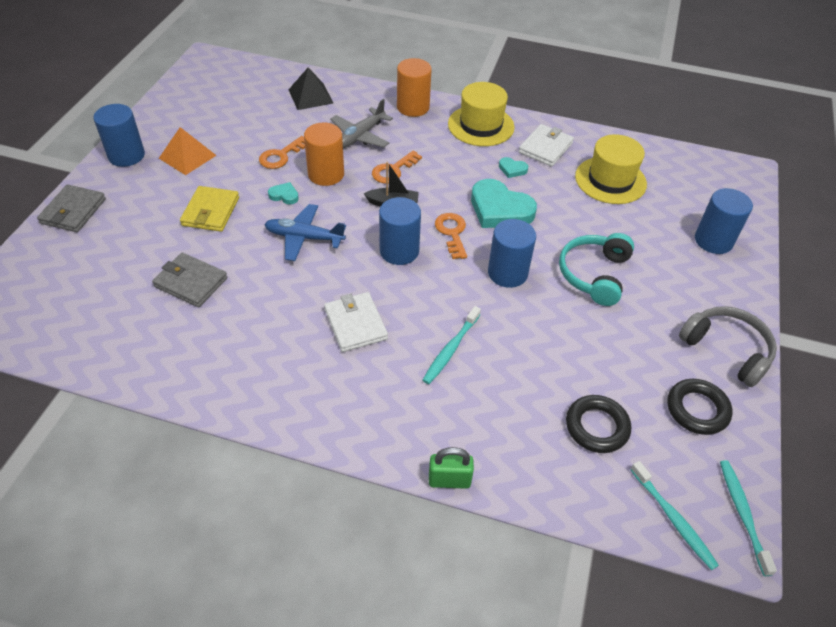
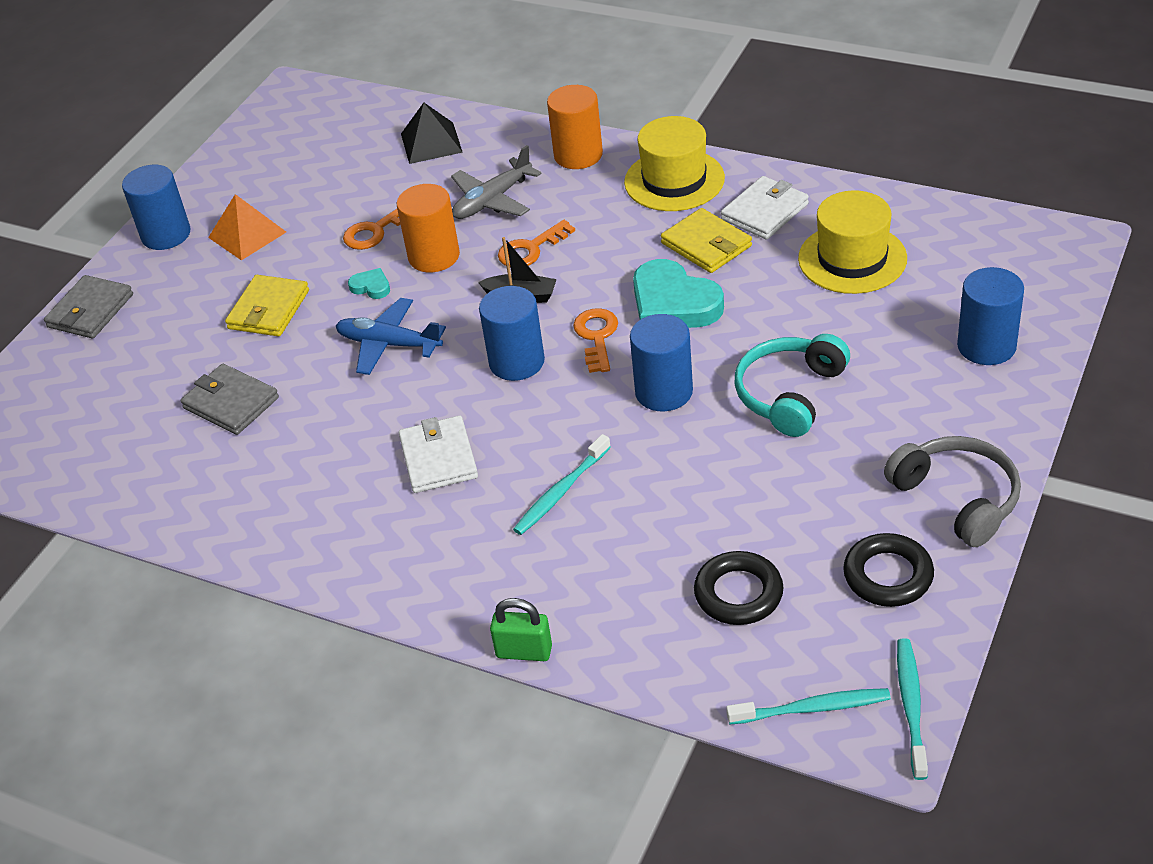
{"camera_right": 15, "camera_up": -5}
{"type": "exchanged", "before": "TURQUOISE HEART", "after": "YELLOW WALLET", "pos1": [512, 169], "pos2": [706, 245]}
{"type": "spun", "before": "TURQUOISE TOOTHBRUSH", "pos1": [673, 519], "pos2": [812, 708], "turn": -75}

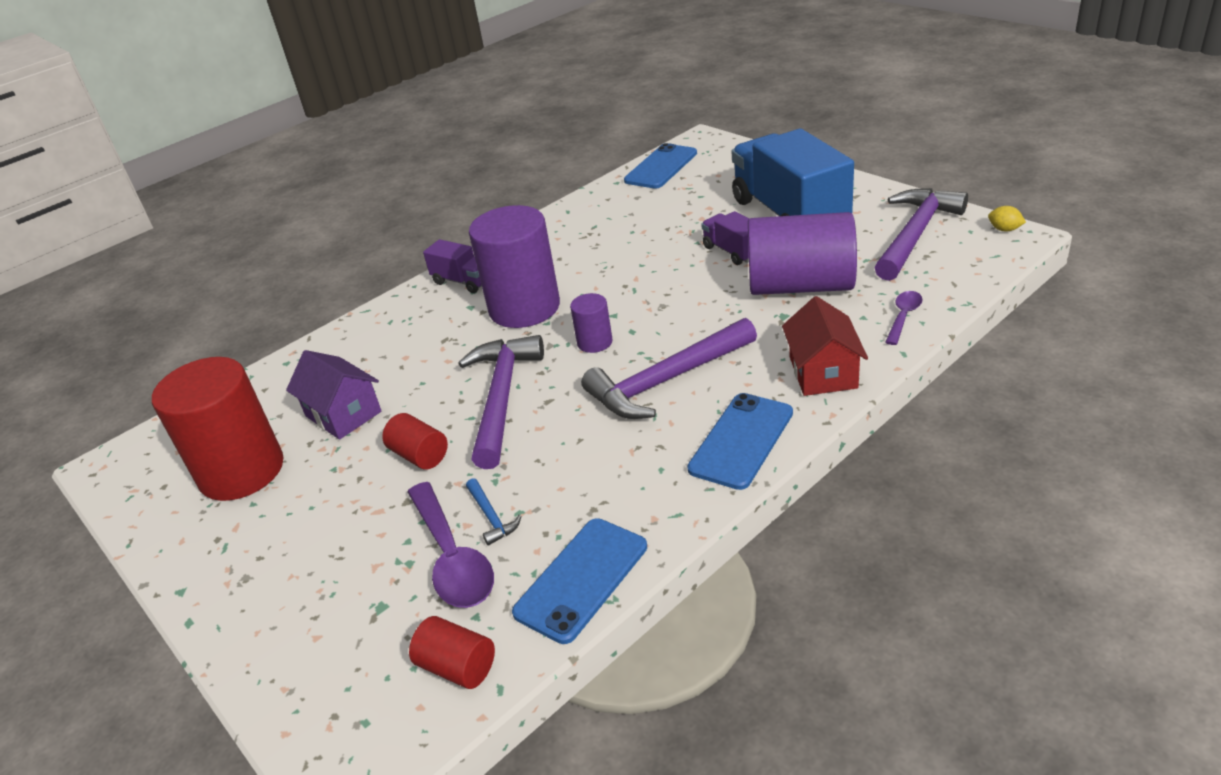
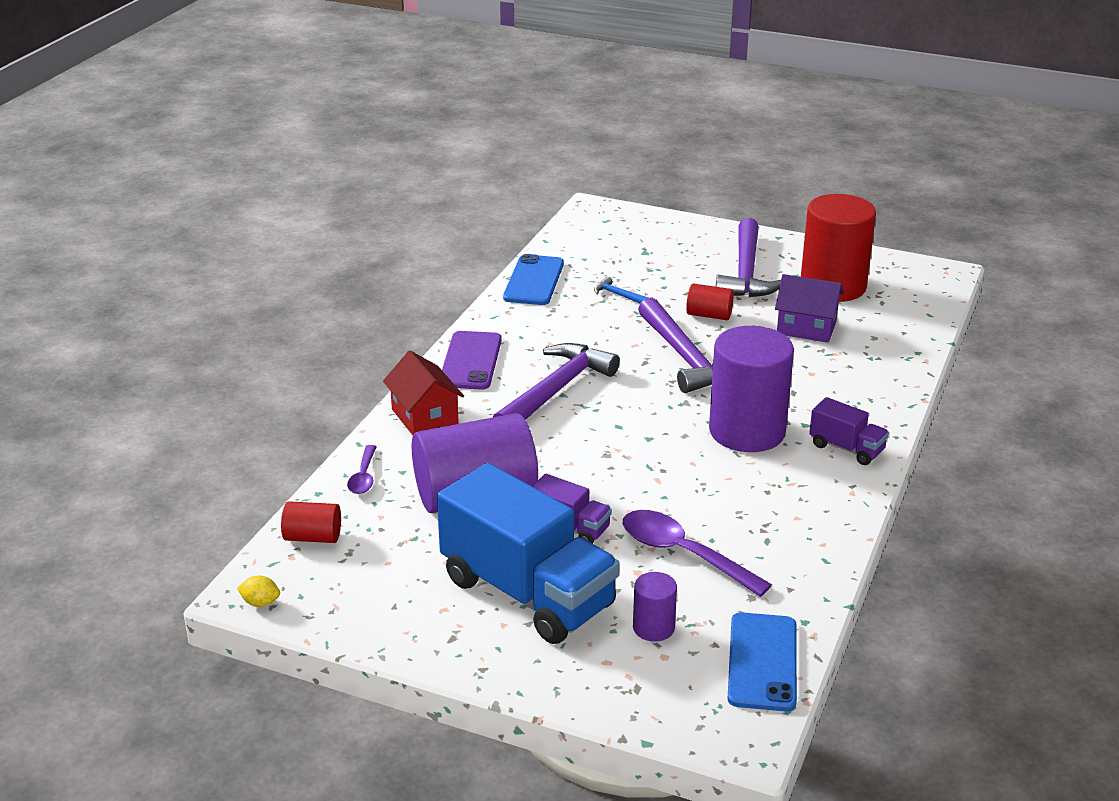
{"camera_right": 150, "camera_up": -5}
{"type": "relocated", "before": "RED CYLINDER", "pos1": [457, 667], "pos2": [313, 537]}
{"type": "colour", "before": "BLUE PHONE", "after": "PURPLE PHONE", "pos1": [741, 441], "pos2": [470, 361]}
{"type": "relocated", "before": "PURPLE SPOON", "pos1": [452, 558], "pos2": [683, 553]}
{"type": "relocated", "before": "PURPLE CYLINDER", "pos1": [594, 342], "pos2": [653, 627]}
{"type": "relocated", "before": "PURPLE HAMMER", "pos1": [915, 234], "pos2": [746, 272]}
{"type": "spun", "before": "PURPLE TRUCK", "pos1": [463, 281], "pos2": [846, 448], "turn": -150}

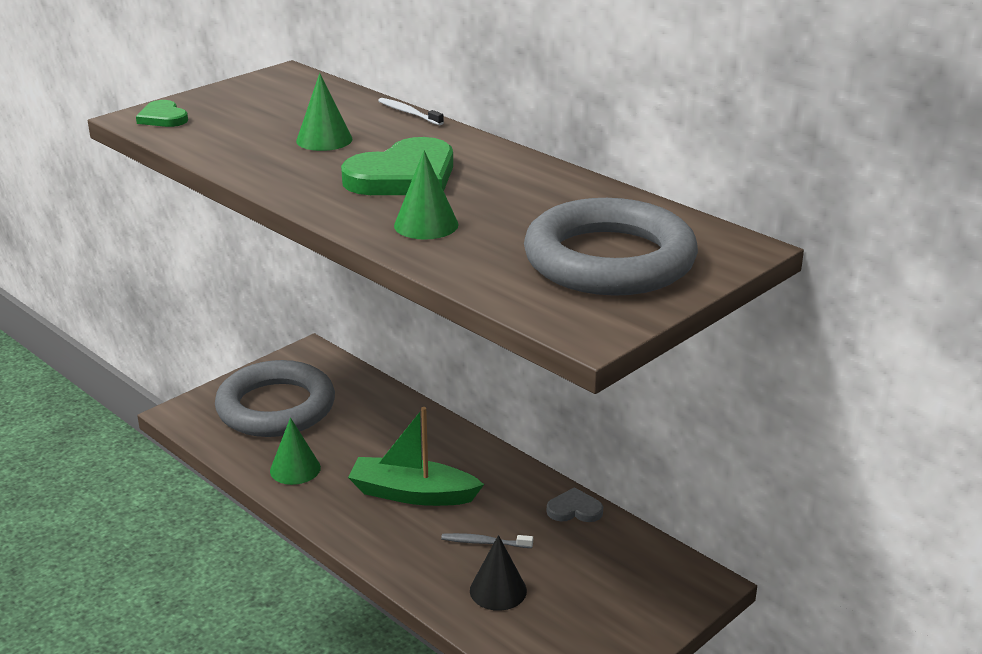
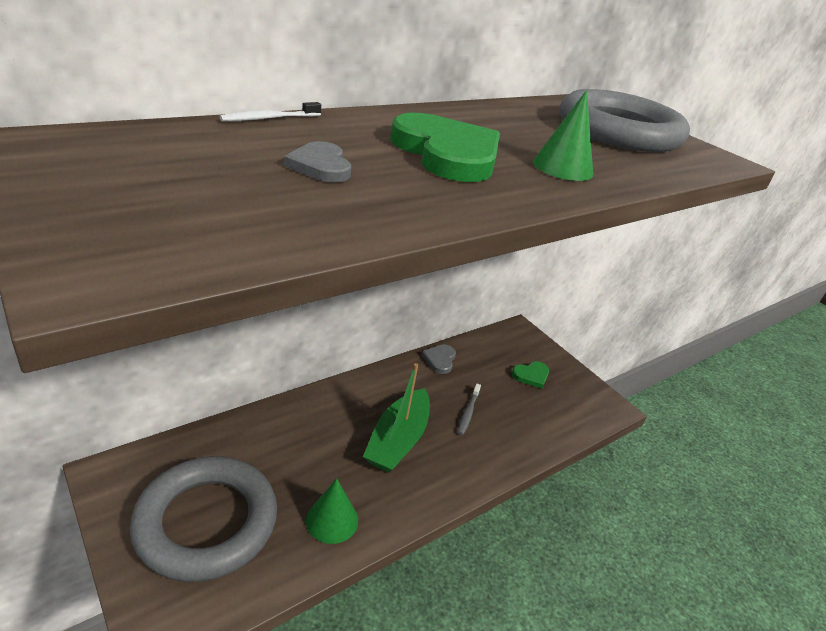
{"camera_right": -85, "camera_up": 5}
{"type": "exchanged", "before": "GREEN CONE", "after": "GREY HEART", "pos1": [324, 140], "pos2": [320, 166]}
{"type": "relocated", "before": "GREEN HEART", "pos1": [163, 118], "pos2": [531, 375]}
{"type": "missing", "before": "BLACK CONE", "pos1": [498, 590]}

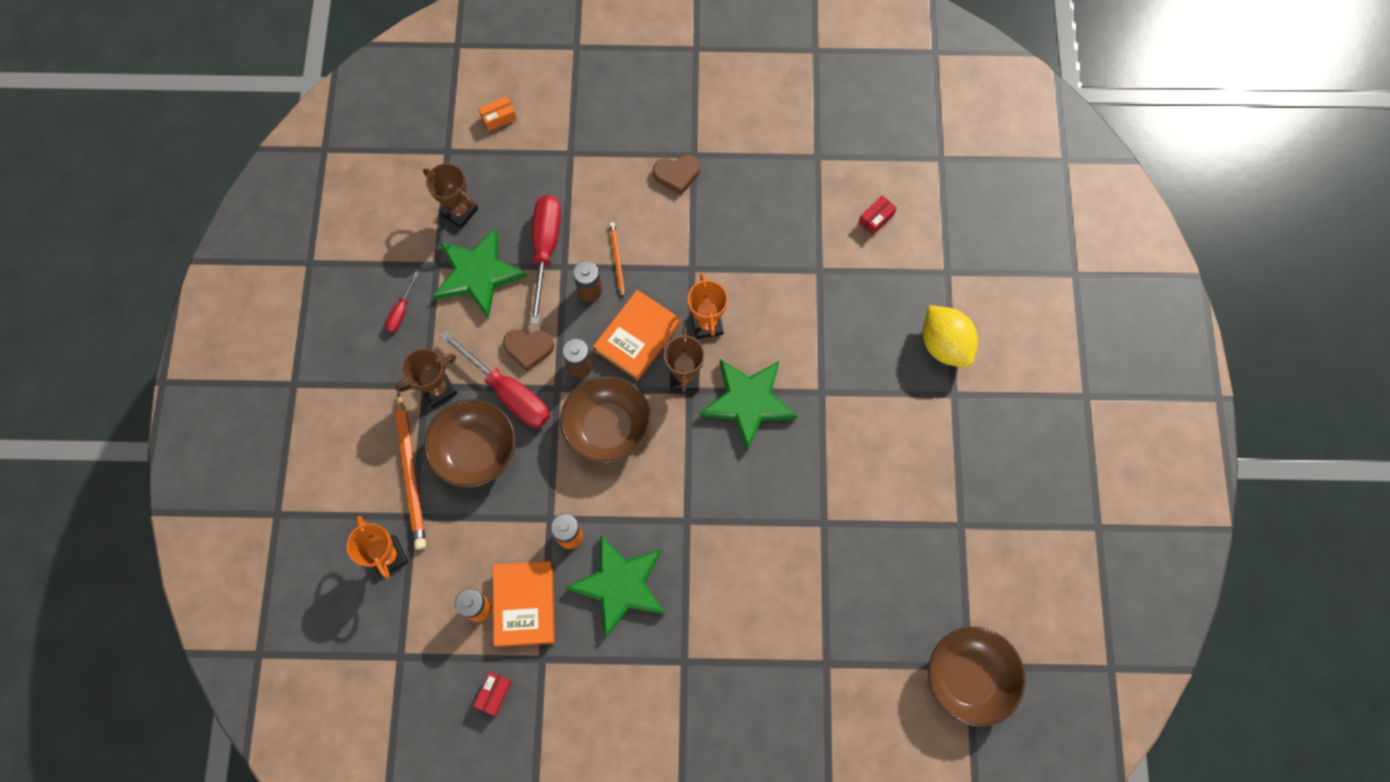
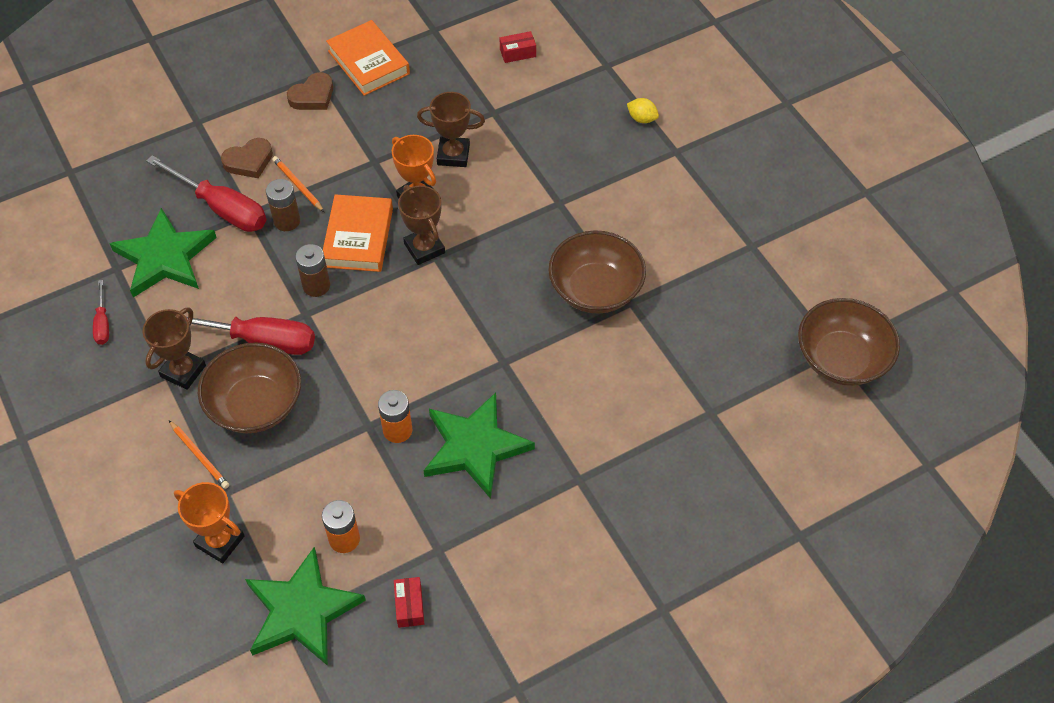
{"camera_right": -30, "camera_up": -15}
{"type": "spun", "before": "RED SCREWDRIVER", "pos1": [545, 250], "pos2": [221, 208], "turn": 150}
{"type": "size", "before": "ORANGE PENCIL", "pos1": [411, 473], "pos2": [199, 456], "scale": 0.54}
{"type": "relocated", "before": "BROWN HEART", "pos1": [529, 349], "pos2": [249, 161]}
{"type": "relocated", "before": "GREEN STAR", "pos1": [748, 402], "pos2": [301, 611]}
{"type": "relocated", "before": "ORANGE BOOK", "pos1": [525, 604], "pos2": [369, 62]}
{"type": "relocated", "before": "BROWN TROPHY", "pos1": [459, 211], "pos2": [453, 155]}
{"type": "spun", "before": "RED BOX", "pos1": [876, 219], "pos2": [517, 53], "turn": 60}
{"type": "relocated", "before": "BROWN BOWL", "pos1": [607, 427], "pos2": [595, 289]}
{"type": "size", "before": "YELLOW LEMON", "pos1": [944, 345], "pos2": [642, 119], "scale": 0.48}
{"type": "missing", "before": "ORANGE BOX", "pos1": [499, 118]}

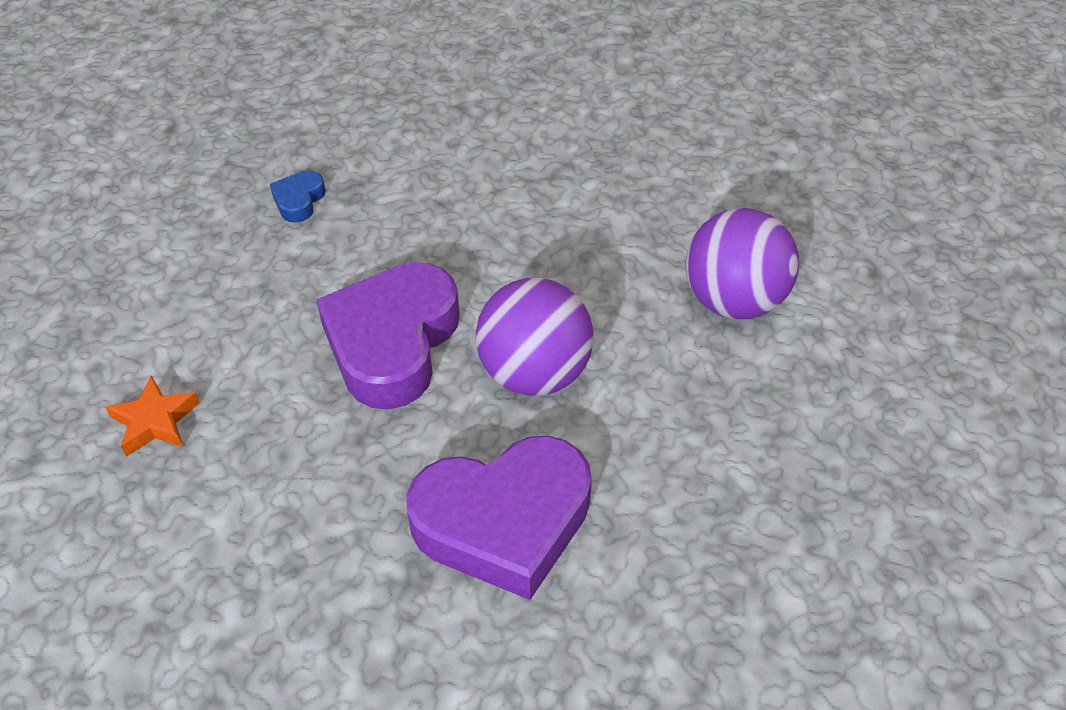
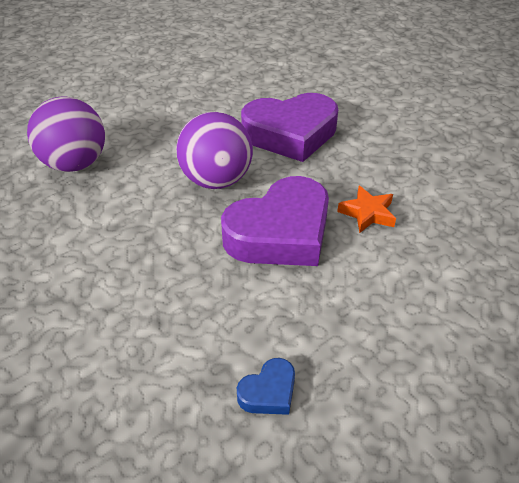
{"camera_right": -145, "camera_up": -5}
{"type": "spun", "before": "PURPLE HEART", "pos1": [504, 522], "pos2": [290, 134], "turn": 150}
{"type": "relocated", "before": "ORANGE STAR", "pos1": [155, 421], "pos2": [367, 213]}

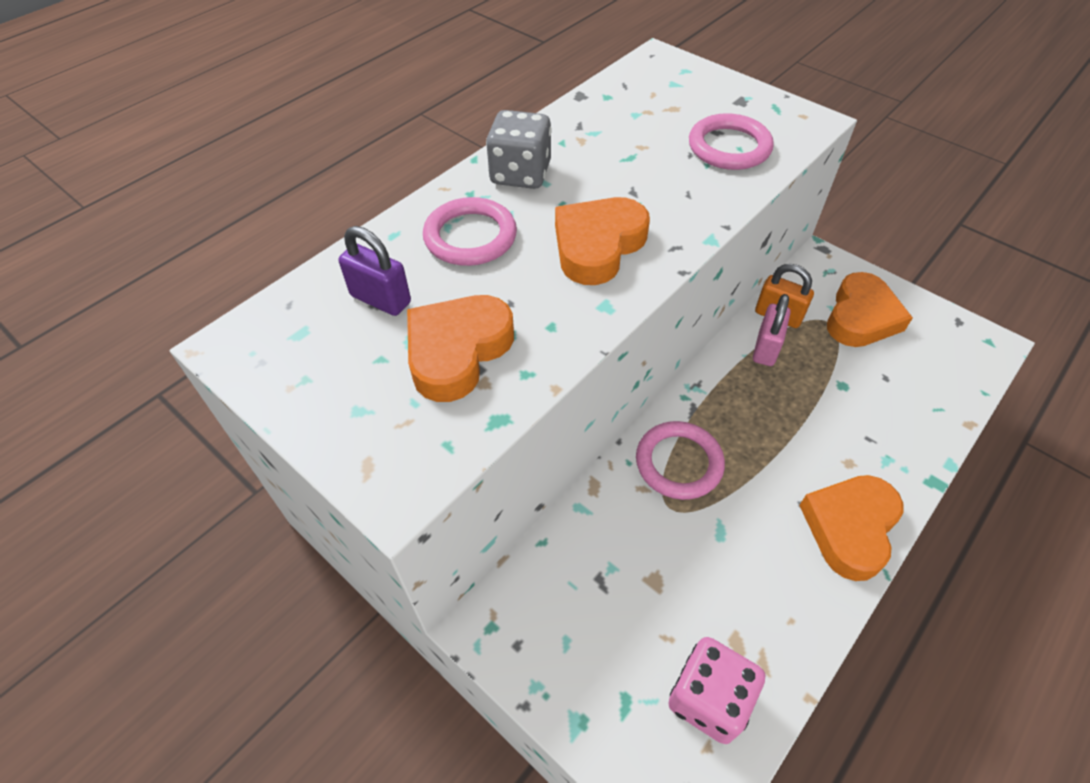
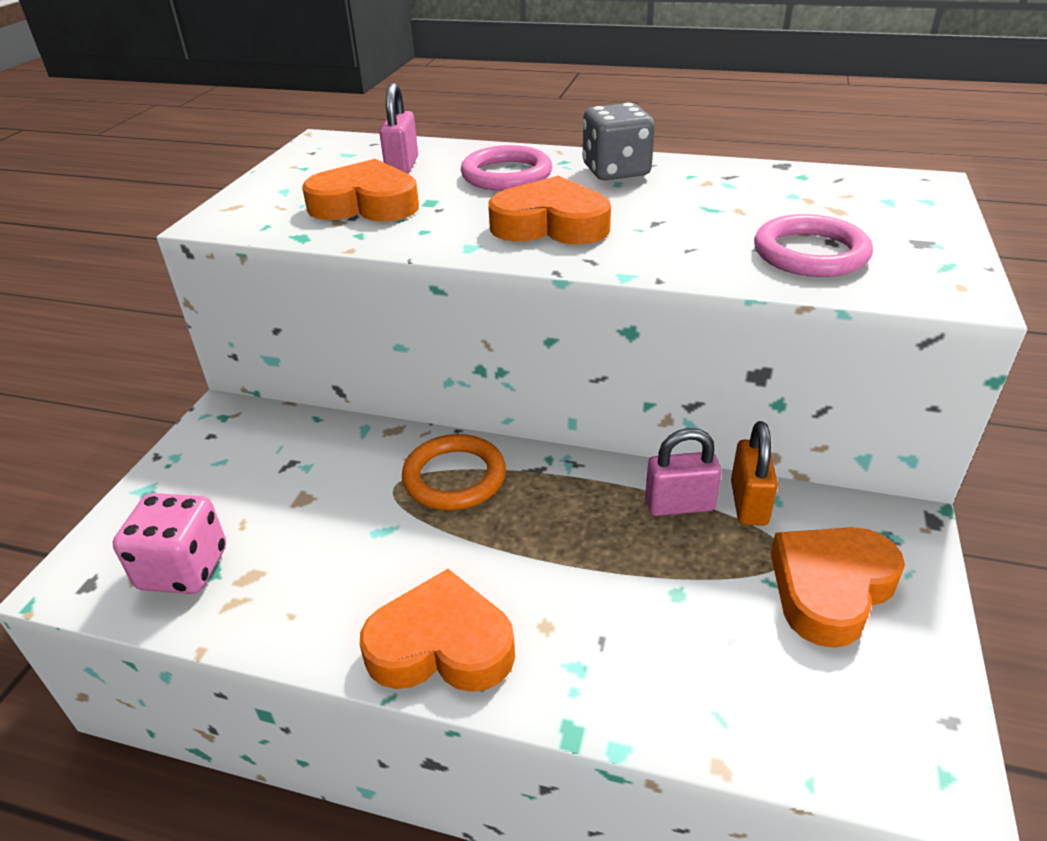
{"camera_right": 65, "camera_up": -15}
{"type": "colour", "before": "PURPLE PADLOCK", "after": "PINK PADLOCK", "pos1": [381, 299], "pos2": [402, 166]}
{"type": "colour", "before": "PINK RING", "after": "ORANGE RING", "pos1": [679, 463], "pos2": [454, 477]}
{"type": "spun", "before": "ORANGE HEART", "pos1": [861, 317], "pos2": [830, 589], "turn": 135}

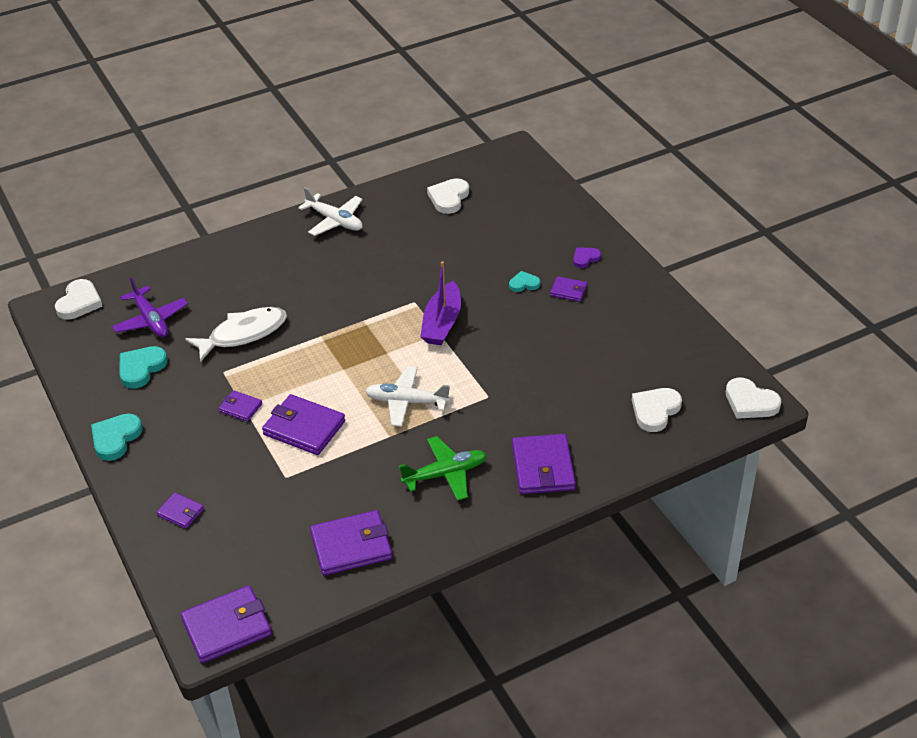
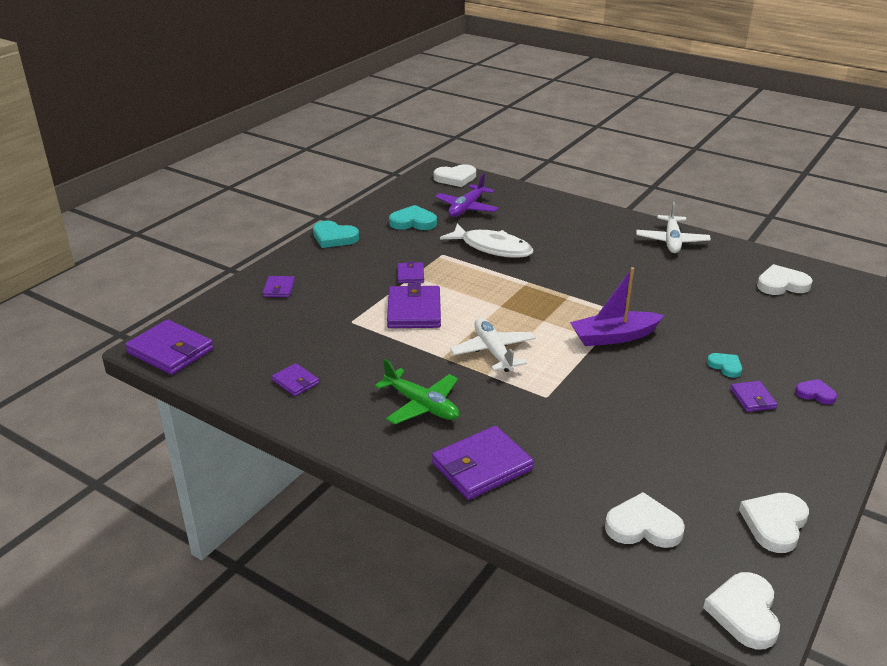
{"camera_right": 60, "camera_up": -10}
{"type": "size", "before": "PURPLE WALLET", "pos1": [351, 546], "pos2": [295, 382], "scale": 0.53}
{"type": "spun", "before": "TURQUOISE HEART", "pos1": [115, 438], "pos2": [334, 237], "turn": -150}
{"type": "appeared", "after": "WHITE HEART", "pos2": [774, 524]}

